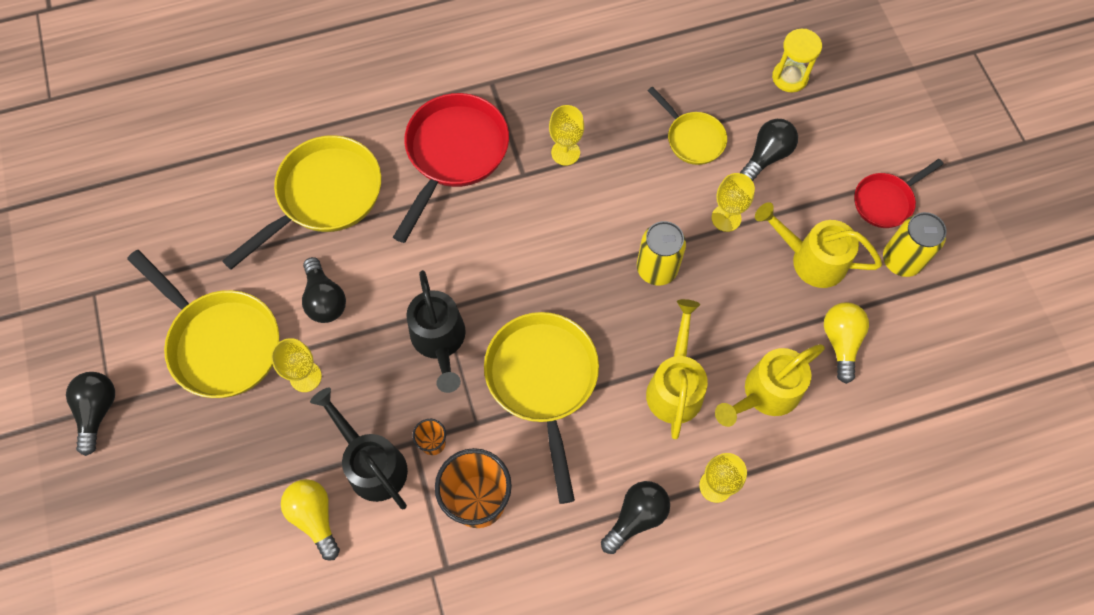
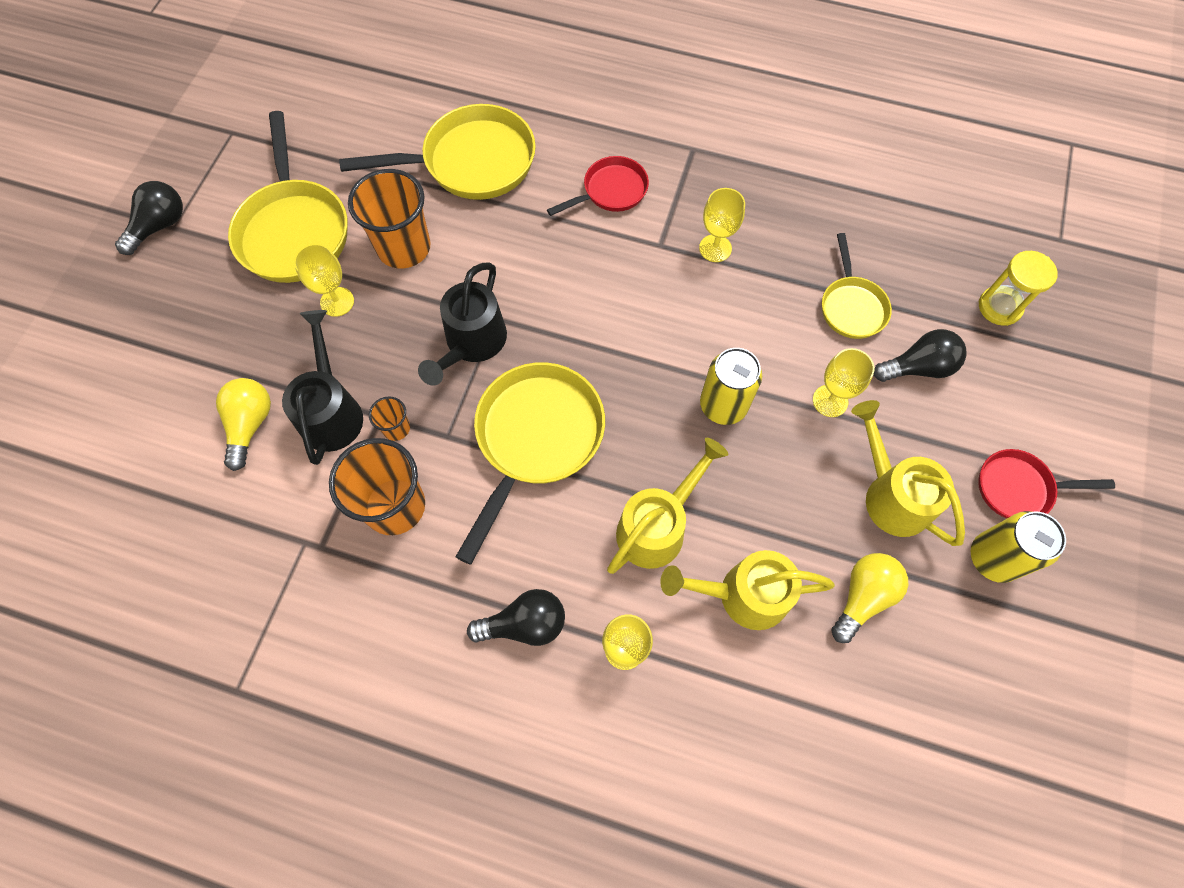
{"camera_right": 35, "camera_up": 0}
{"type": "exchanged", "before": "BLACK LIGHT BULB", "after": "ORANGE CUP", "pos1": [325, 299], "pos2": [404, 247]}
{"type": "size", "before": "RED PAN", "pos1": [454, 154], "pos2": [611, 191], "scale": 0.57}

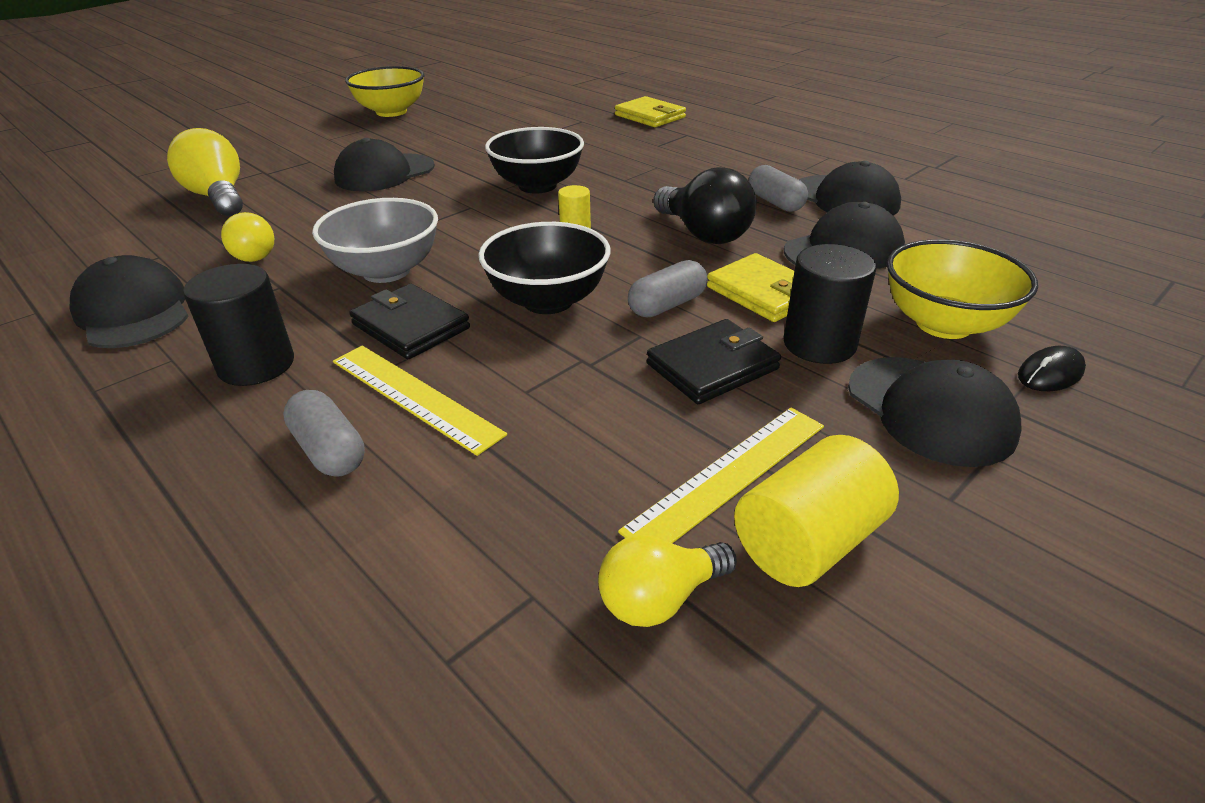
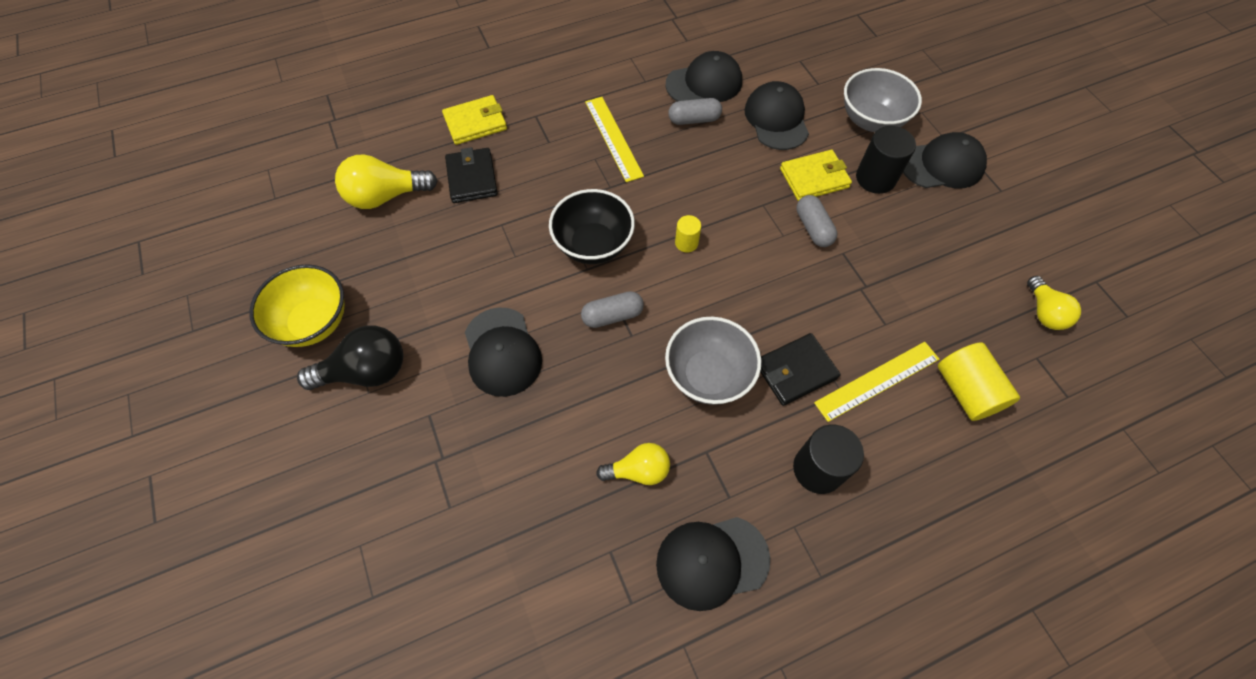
{"camera_right": -70, "camera_up": 25}
{"type": "relocated", "before": "BLACK LIGHT BULB", "pos1": [703, 234], "pos2": [366, 371]}
{"type": "relocated", "before": "YELLOW LIGHT BULB", "pos1": [218, 197], "pos2": [386, 196]}
{"type": "relocated", "before": "BLACK WALLET", "pos1": [712, 367], "pos2": [472, 178]}
{"type": "relocated", "before": "GREY CAPSULE", "pos1": [329, 450], "pos2": [612, 316]}
{"type": "relocated", "before": "YELLOW RULER", "pos1": [728, 476], "pos2": [613, 138]}
{"type": "colour", "before": "YELLOW BOWL", "after": "GREY BOWL", "pos1": [943, 324], "pos2": [871, 120]}
{"type": "relocated", "before": "YELLOW CYLINDER", "pos1": [807, 541], "pos2": [966, 391]}
{"type": "missing", "before": "BLACK BOWL", "pos1": [548, 301]}
{"type": "missing", "before": "BLACK MOUSE", "pos1": [1050, 373]}

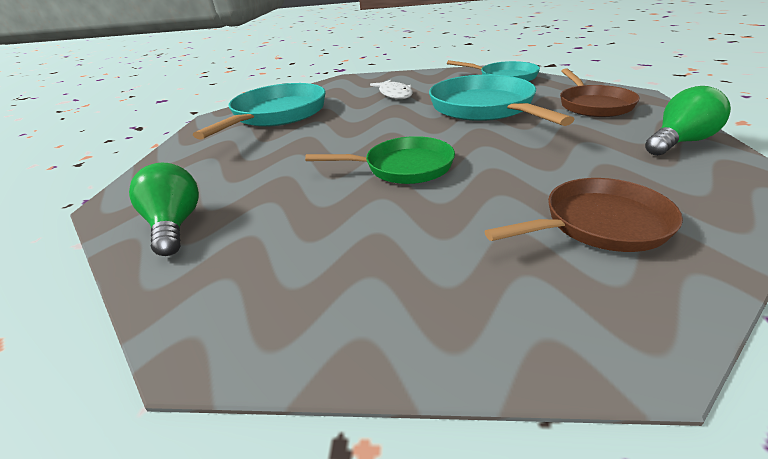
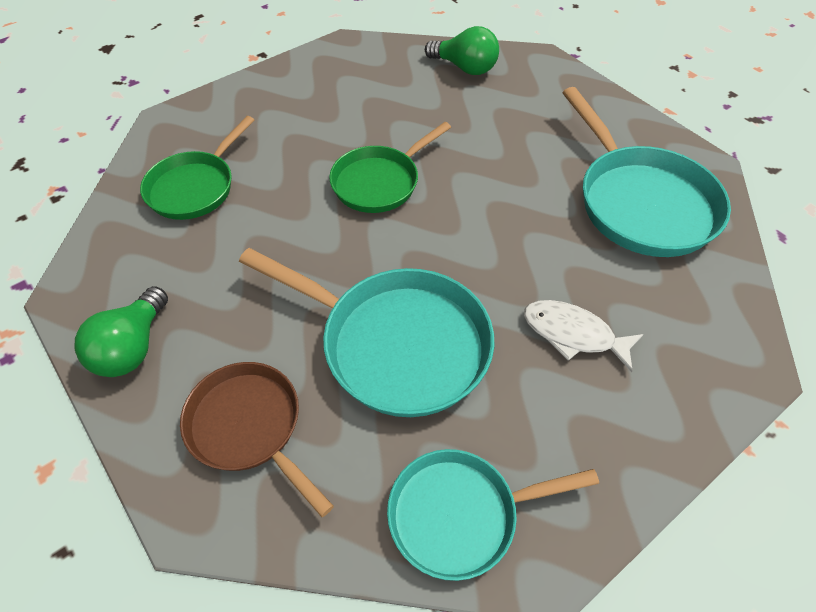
{"camera_right": 135, "camera_up": 20}
{"type": "colour", "before": "BROWN PAN", "after": "GREEN PAN", "pos1": [599, 224], "pos2": [195, 187]}

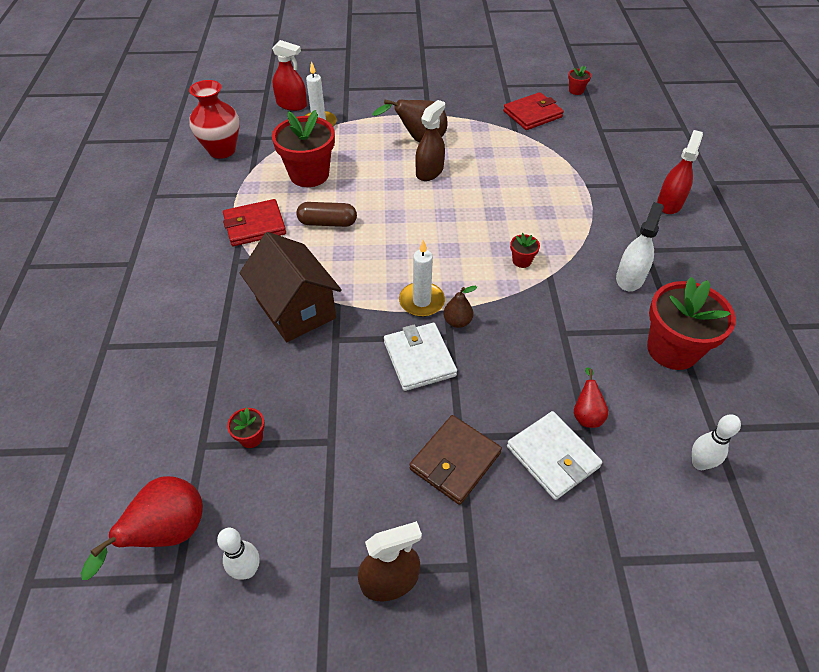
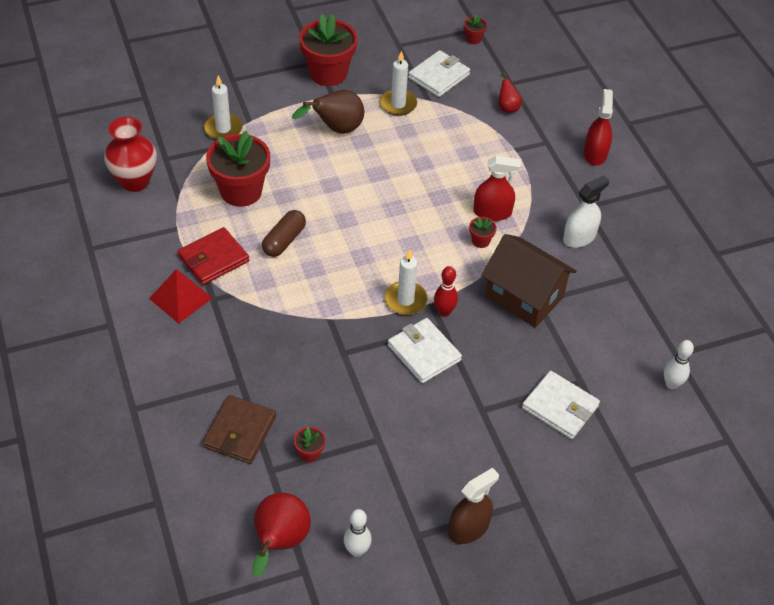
{"camera_right": -20, "camera_up": 0}
{"type": "appeared", "after": "RED PYRAMID", "pos2": [181, 298]}
{"type": "relocated", "before": "BROWN WALLET", "pos1": [455, 461], "pos2": [240, 432]}
{"type": "spun", "before": "BROWN CAPSULE", "pos1": [327, 223], "pos2": [284, 240], "turn": -45}
{"type": "relocated", "before": "RED FLOWER POT", "pos1": [672, 349], "pos2": [328, 73]}
{"type": "appeared", "after": "WHITE CANDLE", "pos2": [398, 104]}
{"type": "colour", "before": "RED WALLET", "after": "WHITE WALLET", "pos1": [532, 114], "pos2": [439, 76]}
{"type": "exchanged", "before": "BROWN PEAR", "after": "RED BOWLING PIN", "pos1": [457, 321], "pos2": [444, 312]}
{"type": "relocated", "before": "RED SPRAY BOTTLE", "pos1": [291, 104], "pos2": [492, 212]}
{"type": "relocated", "before": "BROWN HOUSE", "pos1": [295, 309], "pos2": [524, 297]}
{"type": "relocated", "before": "RED PEAR", "pos1": [586, 414], "pos2": [507, 107]}
{"type": "spun", "before": "WHITE SPRAY BOTTLE", "pos1": [630, 278], "pos2": [579, 237], "turn": 45}
{"type": "missing", "before": "BROWN SPRAY BOTTLE", "pos1": [429, 171]}

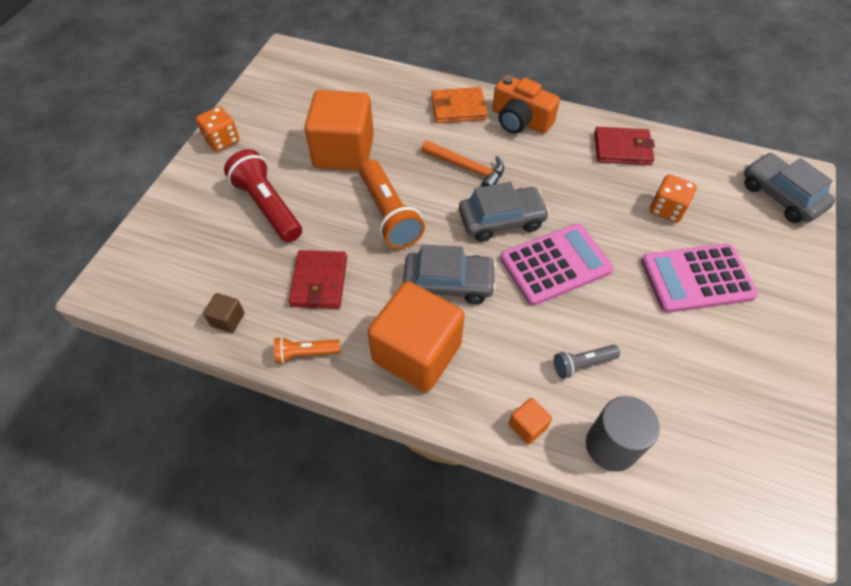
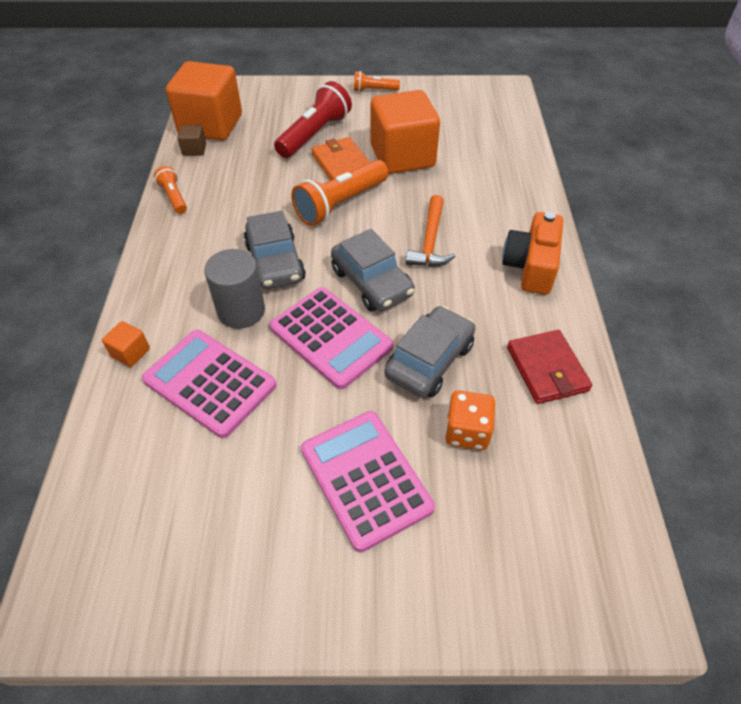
{"camera_right": 70, "camera_up": -5}
{"type": "exchanged", "before": "GREY FLASHLIGHT", "after": "PINK CALCULATOR", "pos1": [582, 364], "pos2": [209, 383]}
{"type": "relocated", "before": "ORANGE CUBE", "pos1": [417, 353], "pos2": [211, 125]}
{"type": "relocated", "before": "GREY CYLINDER", "pos1": [611, 446], "pos2": [241, 311]}
{"type": "relocated", "before": "ORANGE WALLET", "pos1": [458, 108], "pos2": [341, 163]}
{"type": "exchanged", "before": "ORANGE DICE", "after": "ORANGE FLASHLIGHT", "pos1": [222, 140], "pos2": [374, 90]}
{"type": "relocated", "before": "GREY CAR", "pos1": [780, 196], "pos2": [429, 360]}
{"type": "missing", "before": "RED WALLET", "pos1": [319, 281]}

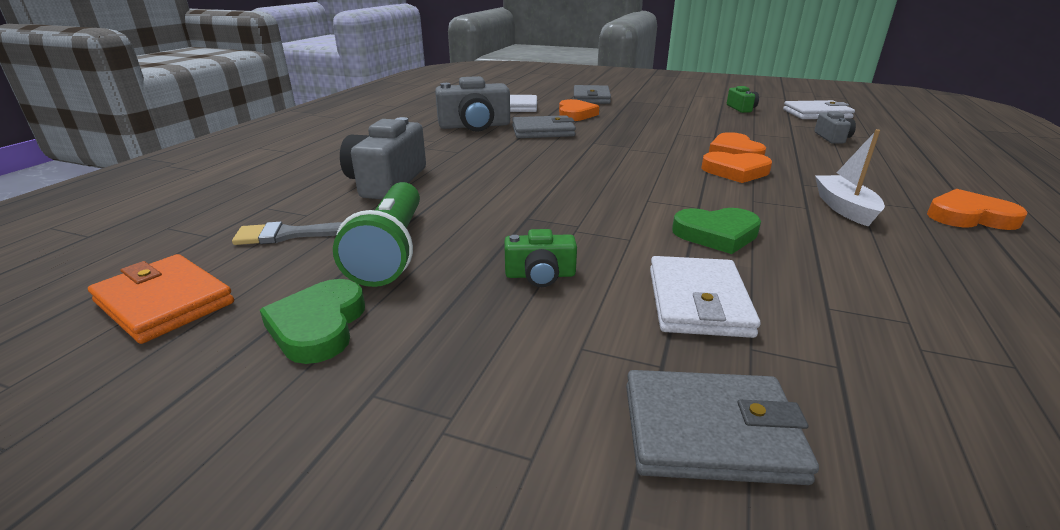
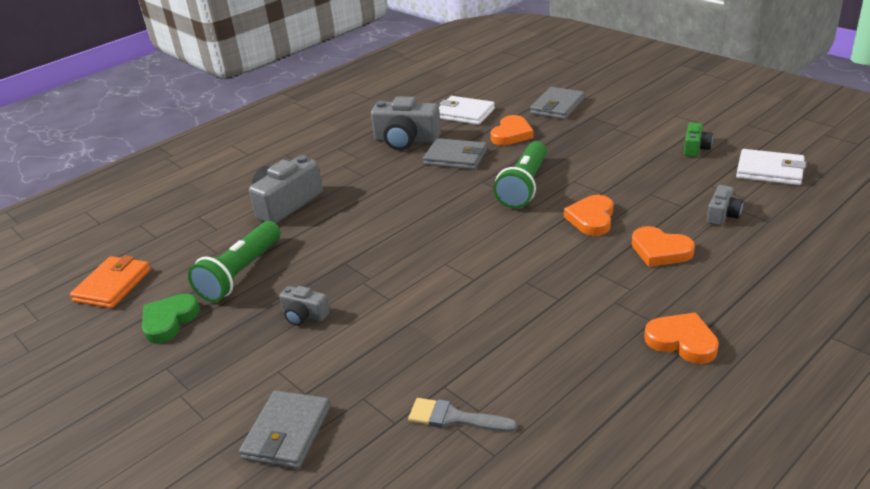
{"camera_right": 30, "camera_up": 5}
{"type": "spun", "before": "ORANGE WALLET", "pos1": [164, 302], "pos2": [113, 285], "turn": 45}
{"type": "spun", "before": "GREY WALLET", "pos1": [710, 432], "pos2": [287, 433], "turn": 75}
{"type": "colour", "before": "GREEN CAMERA", "after": "GREY CAMERA", "pos1": [540, 275], "pos2": [304, 315]}
{"type": "relocated", "before": "GREY BRUSH", "pos1": [290, 235], "pos2": [454, 418]}
{"type": "appeared", "after": "GREEN FLASHLIGHT", "pos2": [524, 186]}
{"type": "relocated", "before": "ORANGE HEART", "pos1": [735, 171], "pos2": [660, 251]}
{"type": "missing", "before": "WHITE WALLET", "pos1": [698, 301]}
{"type": "missing", "before": "GREEN HEART", "pos1": [716, 234]}
{"type": "missing", "before": "WHITE BOAT", "pos1": [844, 208]}

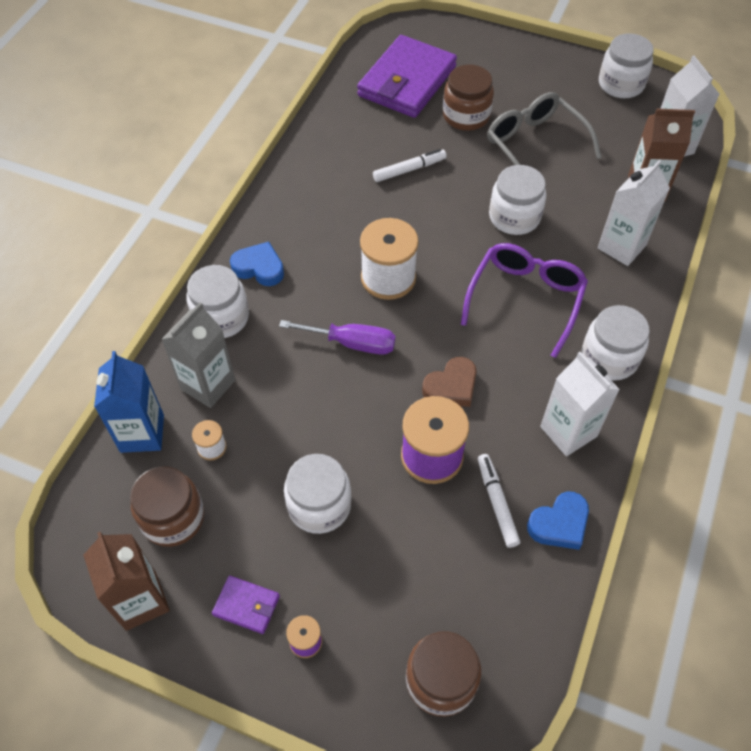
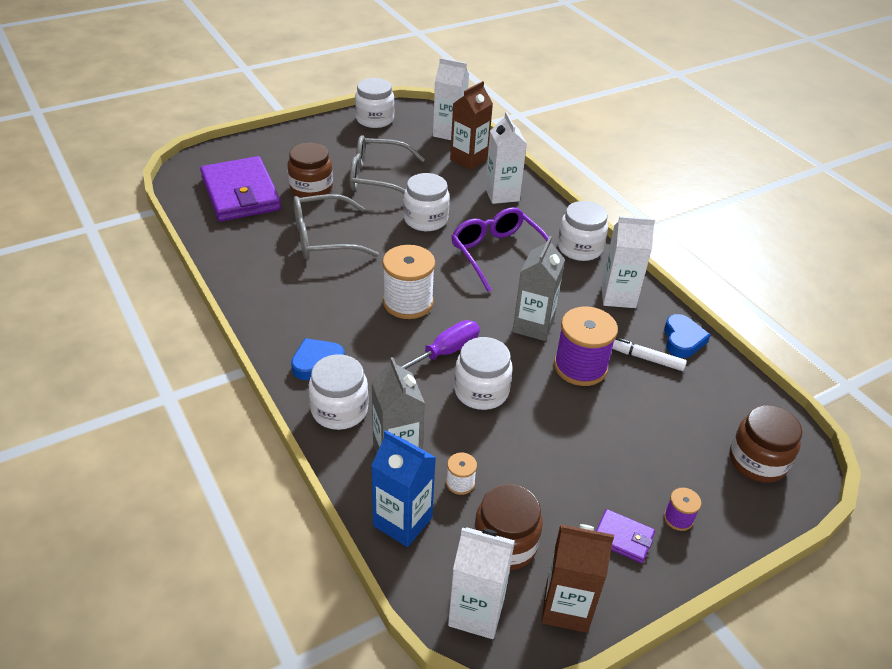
{"camera_right": -55, "camera_up": -15}
{"type": "exchanged", "before": "WHITE MARKER", "after": "GREY GLASSES", "pos1": [409, 169], "pos2": [323, 238]}
{"type": "appeared", "after": "WHITE CARTON", "pos2": [476, 612]}
{"type": "relocated", "before": "WHITE JAR", "pos1": [319, 505], "pos2": [481, 391]}
{"type": "exchanged", "before": "BROWN HEART", "after": "GREY CARTON", "pos1": [451, 387], "pos2": [533, 326]}
{"type": "spun", "before": "PURPLE WALLET", "pos1": [246, 606], "pos2": [623, 538], "turn": 60}

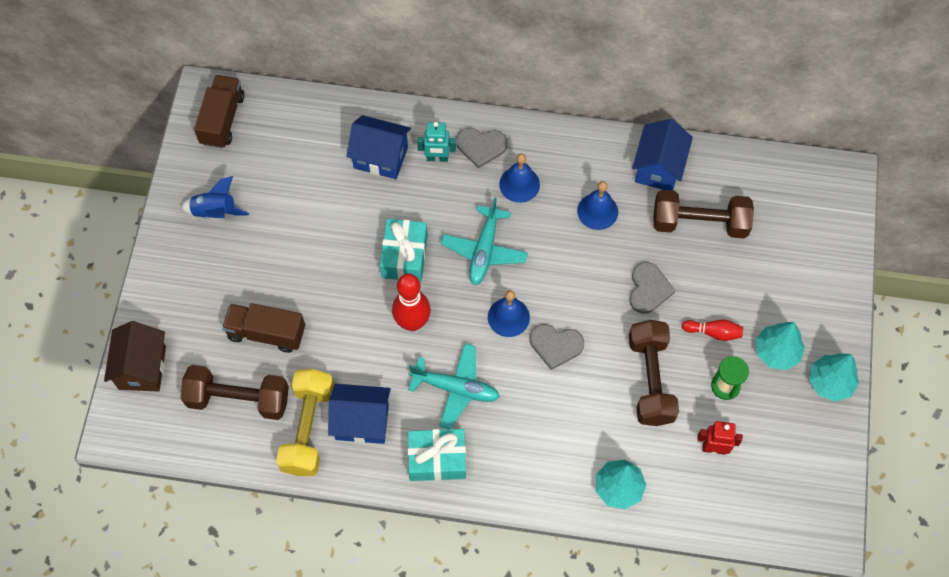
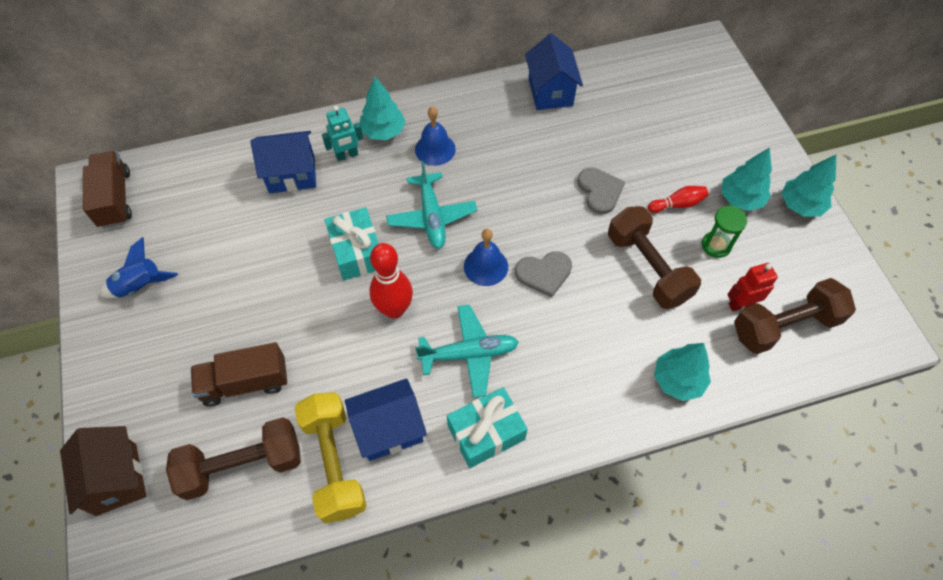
{"camera_right": -25, "camera_up": -5}
{"type": "exchanged", "before": "GREY HEART", "after": "TURQUOISE TREE", "pos1": [481, 146], "pos2": [383, 131]}
{"type": "relocated", "before": "BROWN DUMBBELL", "pos1": [699, 223], "pos2": [785, 326]}
{"type": "missing", "before": "BLUE BELL", "pos1": [597, 211]}

